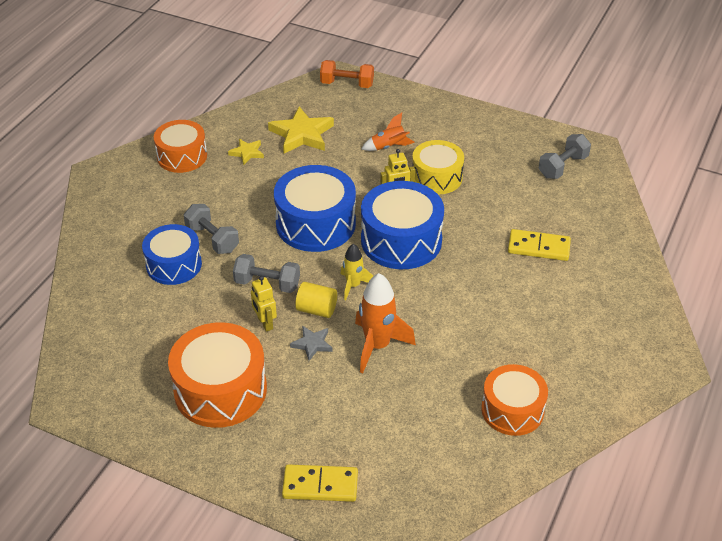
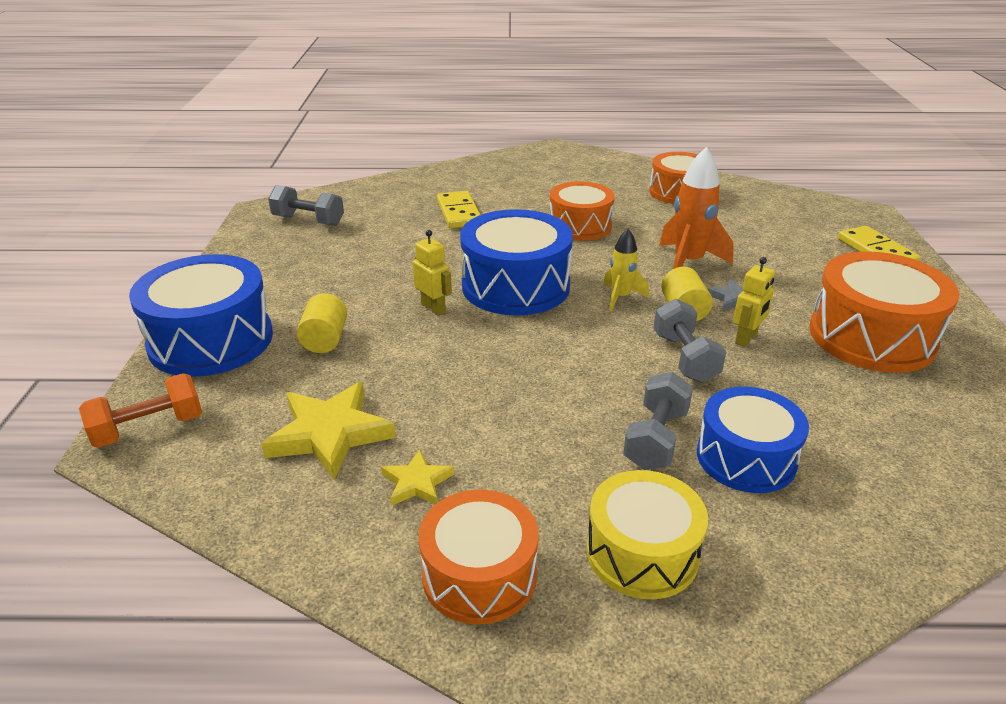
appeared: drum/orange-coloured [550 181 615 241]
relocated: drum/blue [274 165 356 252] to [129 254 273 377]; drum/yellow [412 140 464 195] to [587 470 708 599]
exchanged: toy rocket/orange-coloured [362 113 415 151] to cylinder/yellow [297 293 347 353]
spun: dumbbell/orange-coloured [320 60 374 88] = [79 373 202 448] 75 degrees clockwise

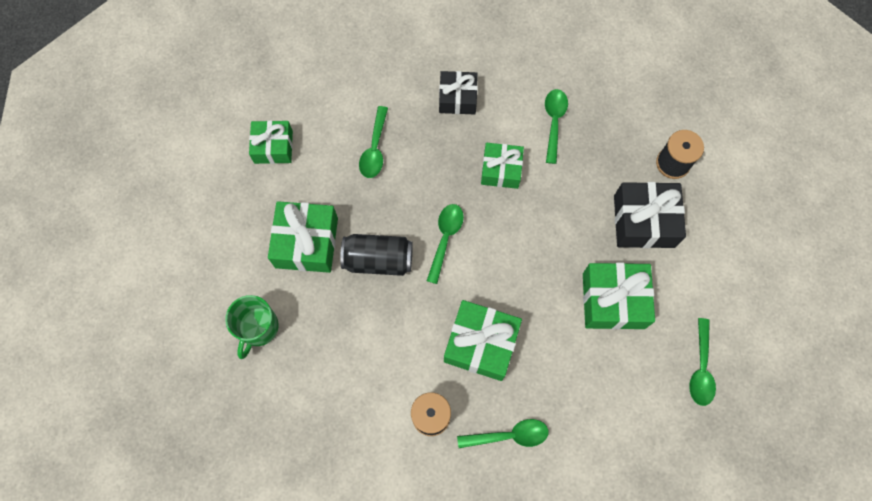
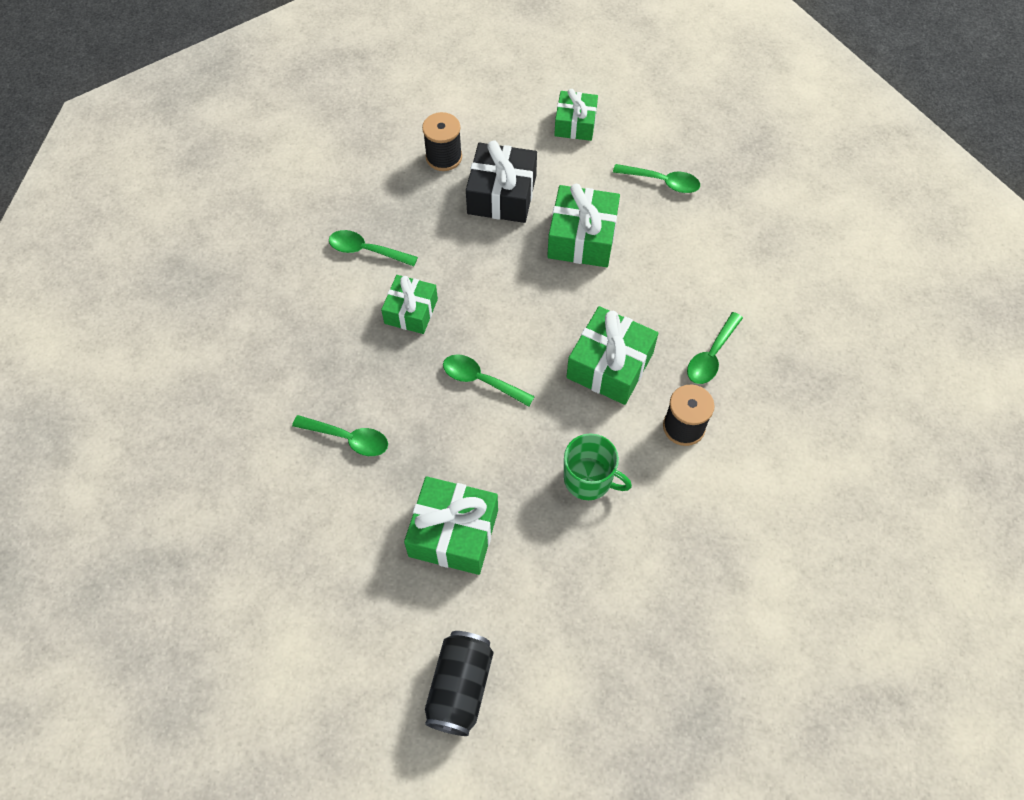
missing: gift/jet-black [439 71 478 114]
relocated: coffee mug/emerald [225 295 279 359] to [564 433 632 500]; gift/emerald [249 120 293 164] to [554 89 598 141]; tin/jet-black [340 234 413 276] to [425 631 493 736]
spun: tablespoon/emerald [457 419 549 448] = [687 312 743 384] 150 degrees counterclockwise

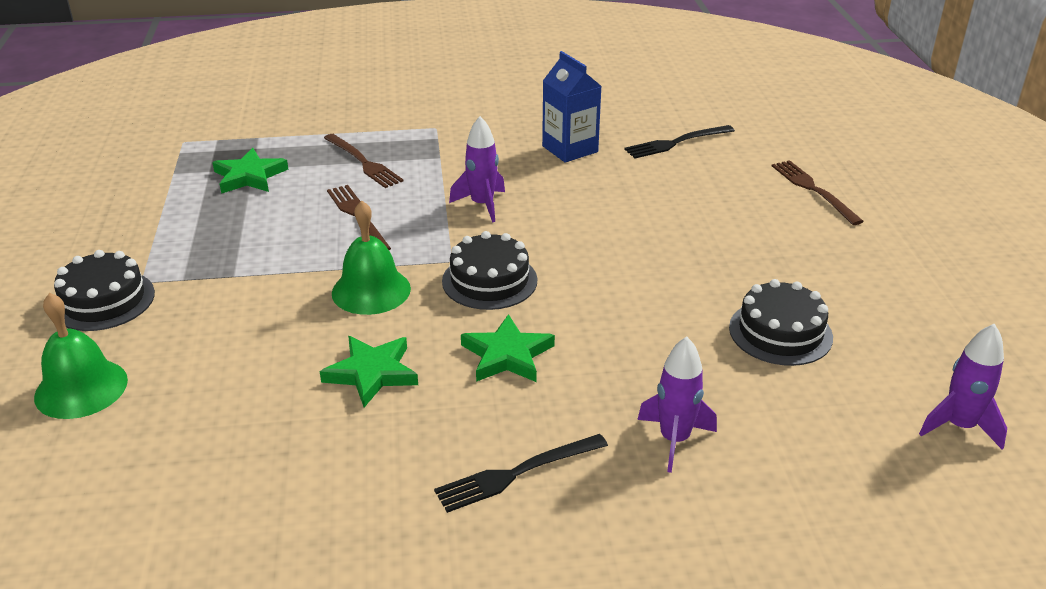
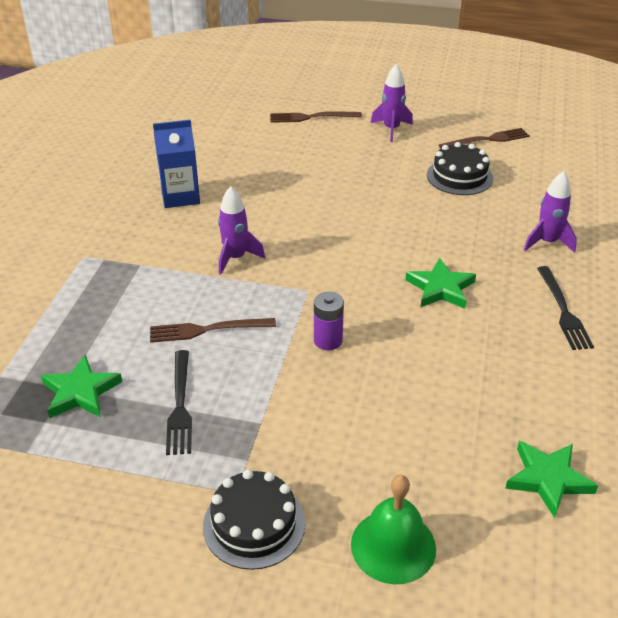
missing: gateau/jet-black [442 231 537 310]
relocated: five-pointed star/emerald [320 336 418 407] to [505 441 598 518]; fork/russet [324 134 404 188] to [439 128 530 149]; fork/jet-black [624 125 735 159] to [166 350 192 455]; toy rocket/purple [919 324 1007 450] to [371 64 413 142]
exchanged: bell/emerald [332 200 411 315] to battery/purple [314 292 344 350]

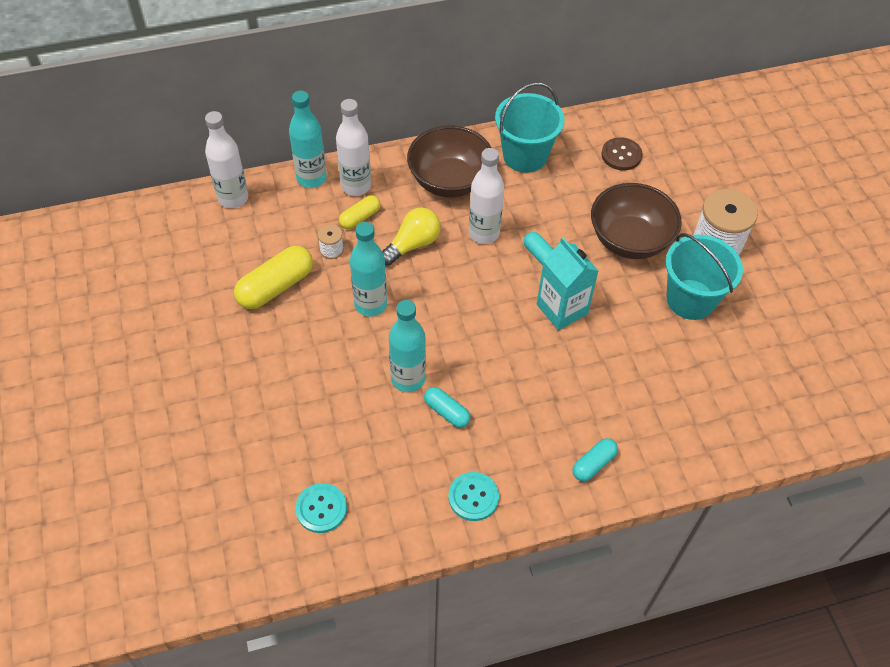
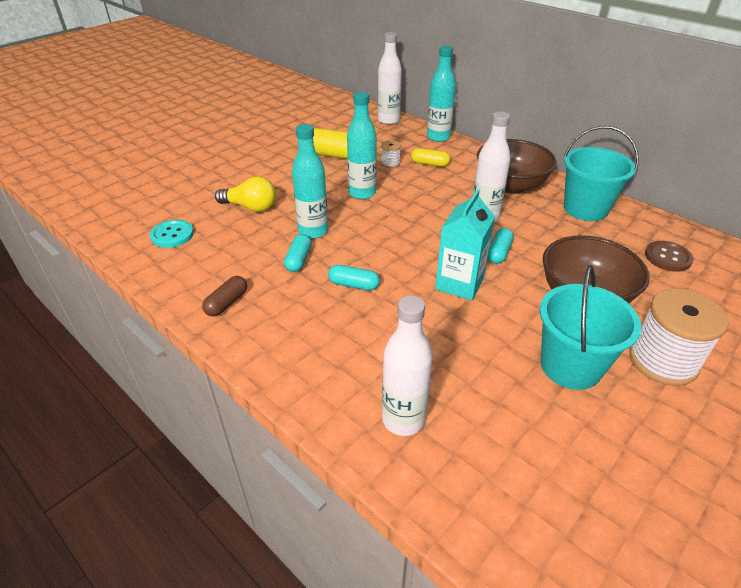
relocated: flask/white [336 99 371 196] to [382 295 433 436]; bulb/yellow [382 208 441 266] to [215 176 276 212]; pill shape/teal [573 438 618 481] to [328 265 380 291]
exchanged: shirt button/teal [448 472 499 521] to pill shape/russet [202 276 247 316]

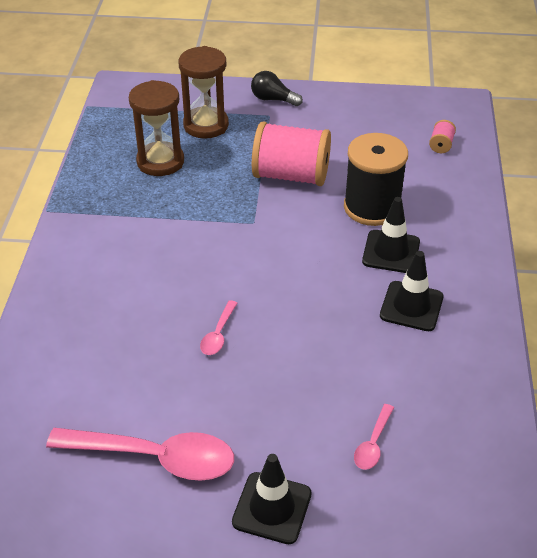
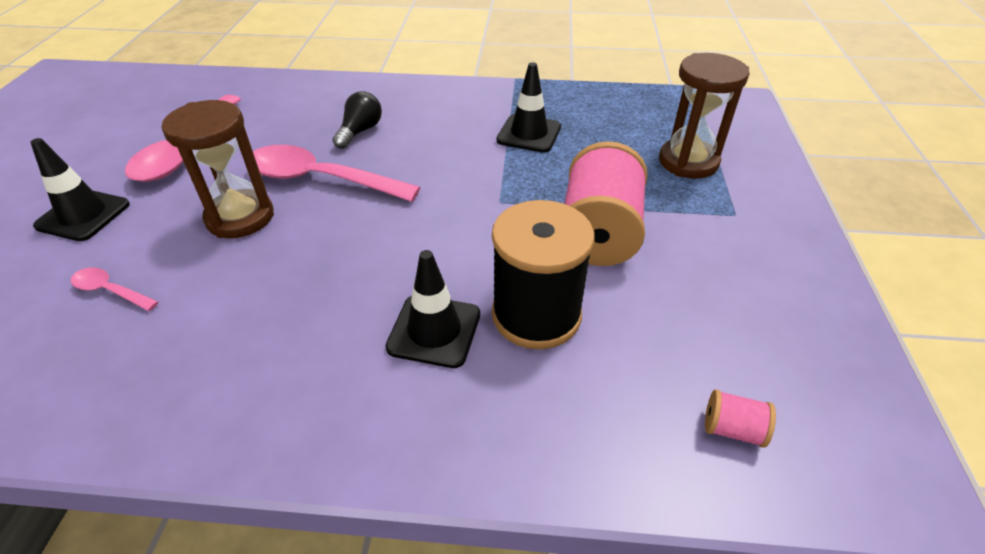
relocated: hourglass/russet [129 80 184 176] to [162 100 274 238]; bulb/jet-black [251 71 303 106] to [332 91 382 149]; road cone/jet-black [380 251 444 331] to [496 62 561 153]
size: tablespoon/rose-pink [200 300 237 355] = [253 145 421 202] x2.17

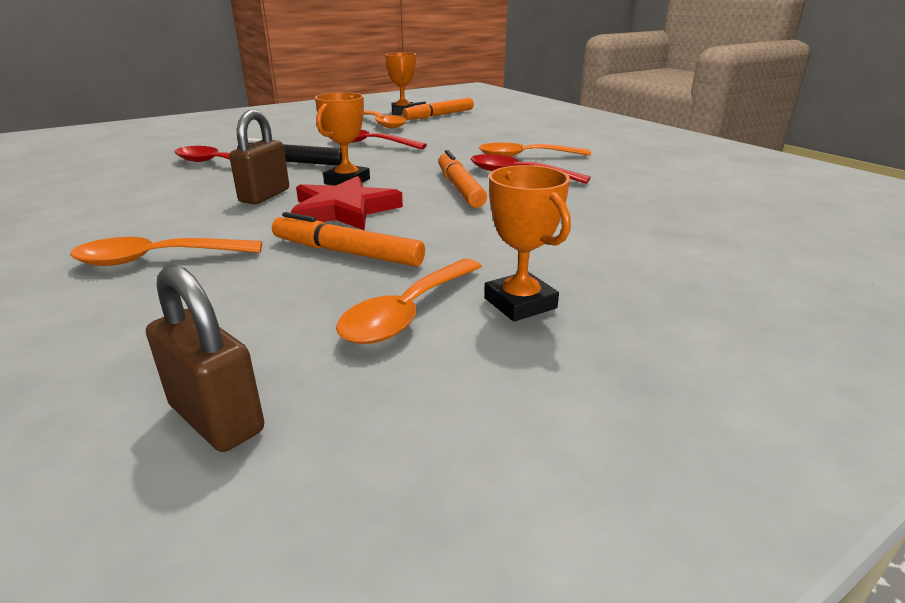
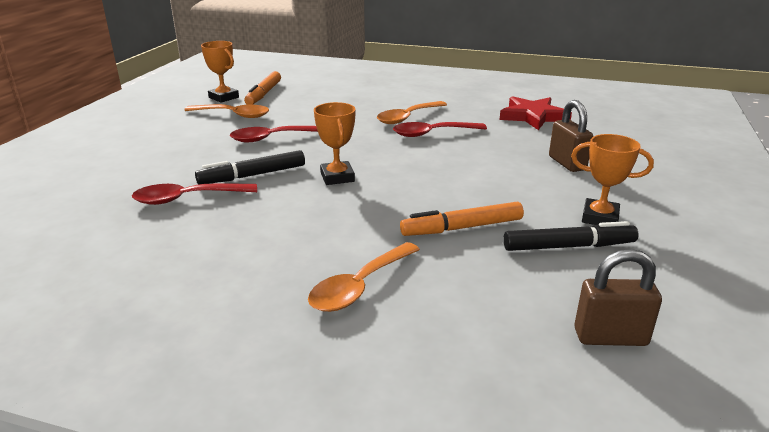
missing: marker pen/orange-coloured [438 150 487 208]
relocated: padlock/russet [229 110 289 204] to [549 100 593 172]; five-pointed star/scarlet [291 176 403 230] to [500 96 572 130]
exchanged: tablespoon/orange-coloured [336 259 482 344] to marker pen/jet-black [503 221 639 251]

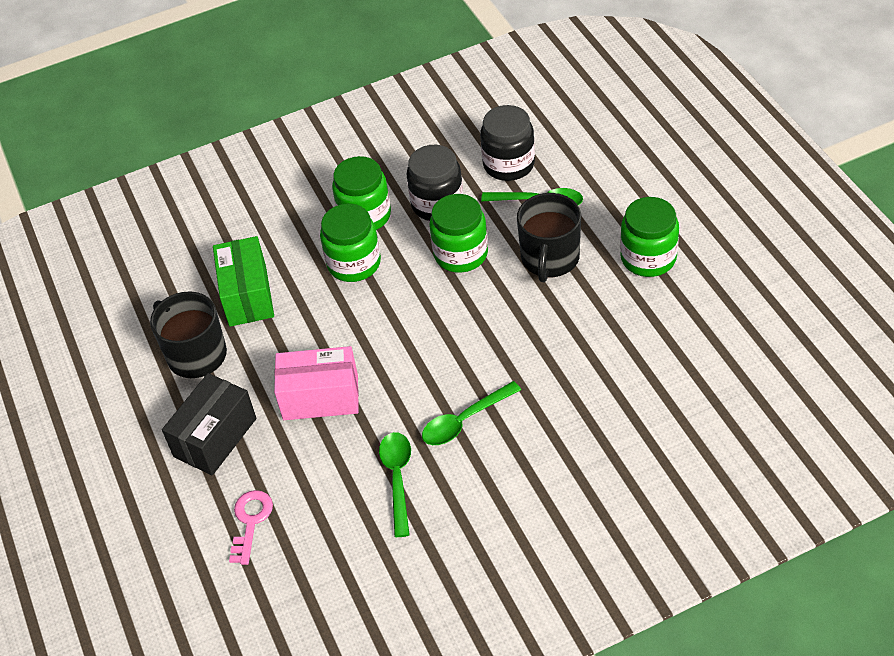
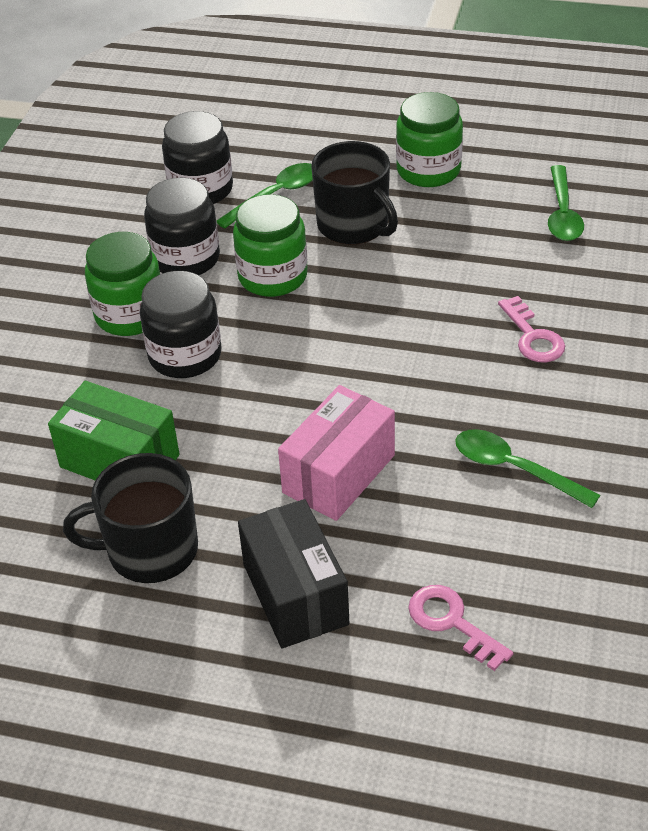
appeared: latchkey/rose-pink [498 296 565 362]
relocated: tablespoon/emerald [422 381 521 445] to [548 165 584 241]
colour: jam jar/emerald [320 204 381 282] to jam jar/jet-black [140 271 222 378]

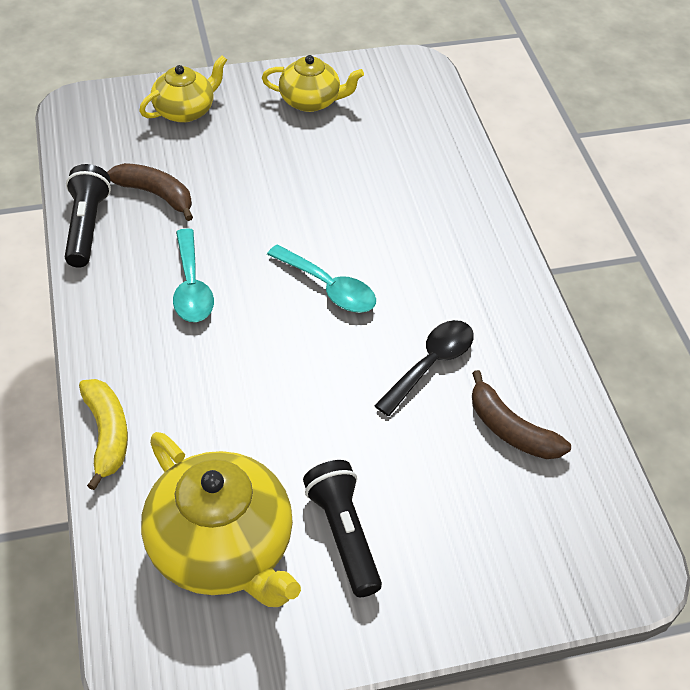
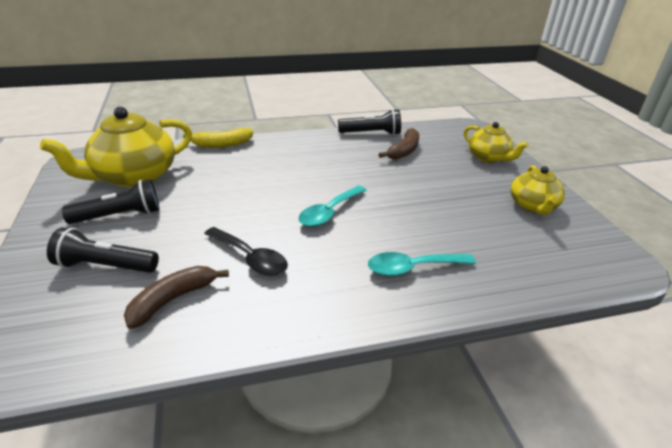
appeared: flashlight/jet-black [47 228 159 273]
relocated: tablespoon/teal [173 228 214 322] to [368 252 476 276]

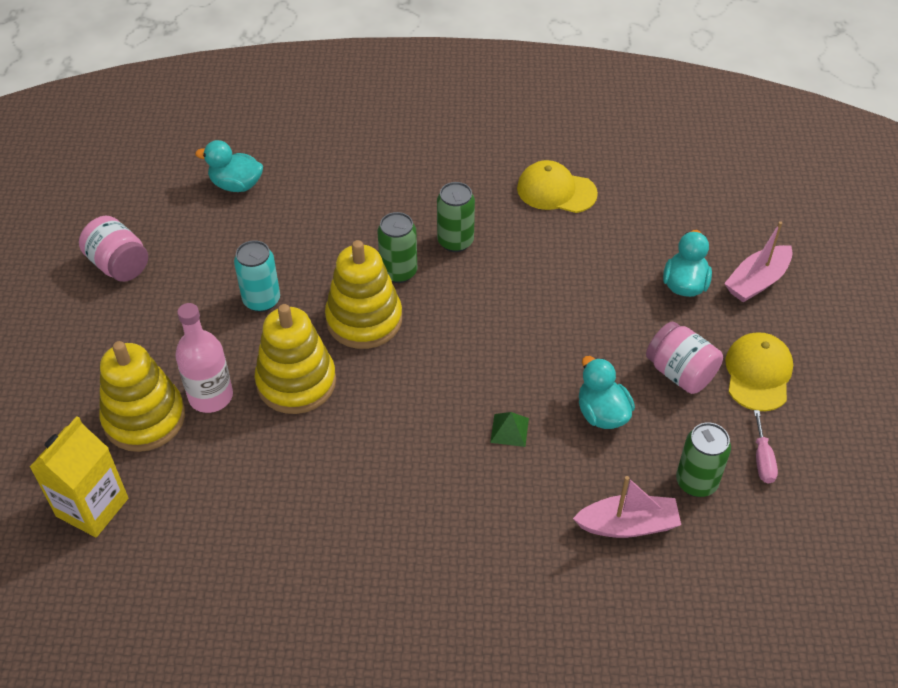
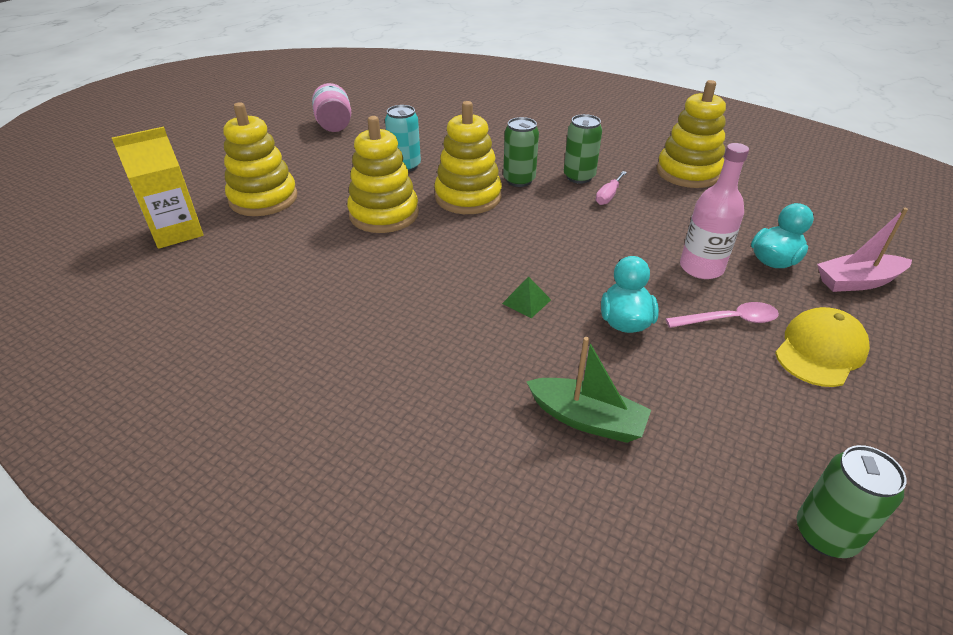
missing: rubber duck/teal [195 140 263 192]
relocated: flask/rose-pink [175 303 233 413] to [680 143 749 279]; tin/emerald [676 422 731 497] to [797 445 907 558]; flat screwdriver/rose-pink [754 410 778 484] to [596 171 627 205]
exchanged: cap/yellow [517 160 598 213] to stacking toy/yellow [657 80 726 188]; jam jar/rose-pink [646 322 723 394] to tablespoon/rose-pink [666 302 779 328]
colour: boat/rose-pink [573 476 681 538] to boat/emerald [526 337 651 443]

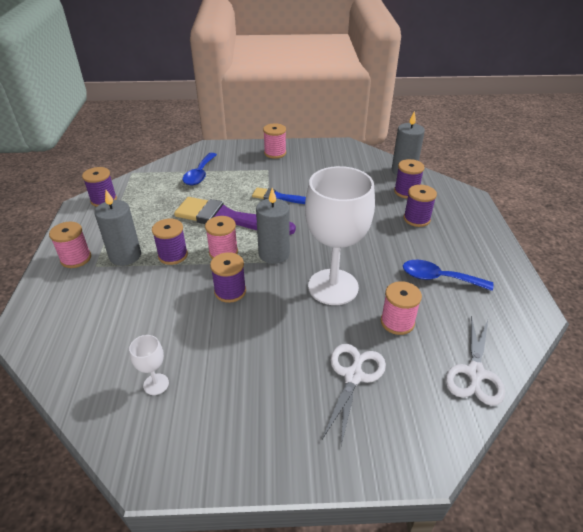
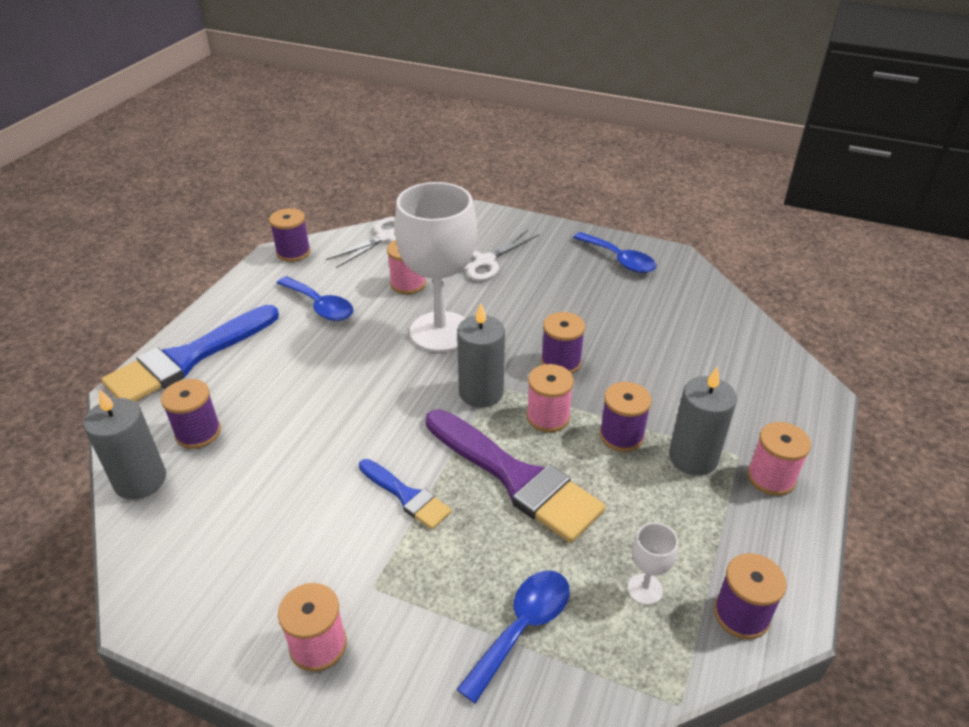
appeared: brush/blue [102 305 279 402]; tablespoon/blue [573 232 656 273]
relocated: wine glass/white [129 335 169 395] to [628 523 678 605]; reel of thread/purple [404 185 437 227] to [269 208 311 262]

